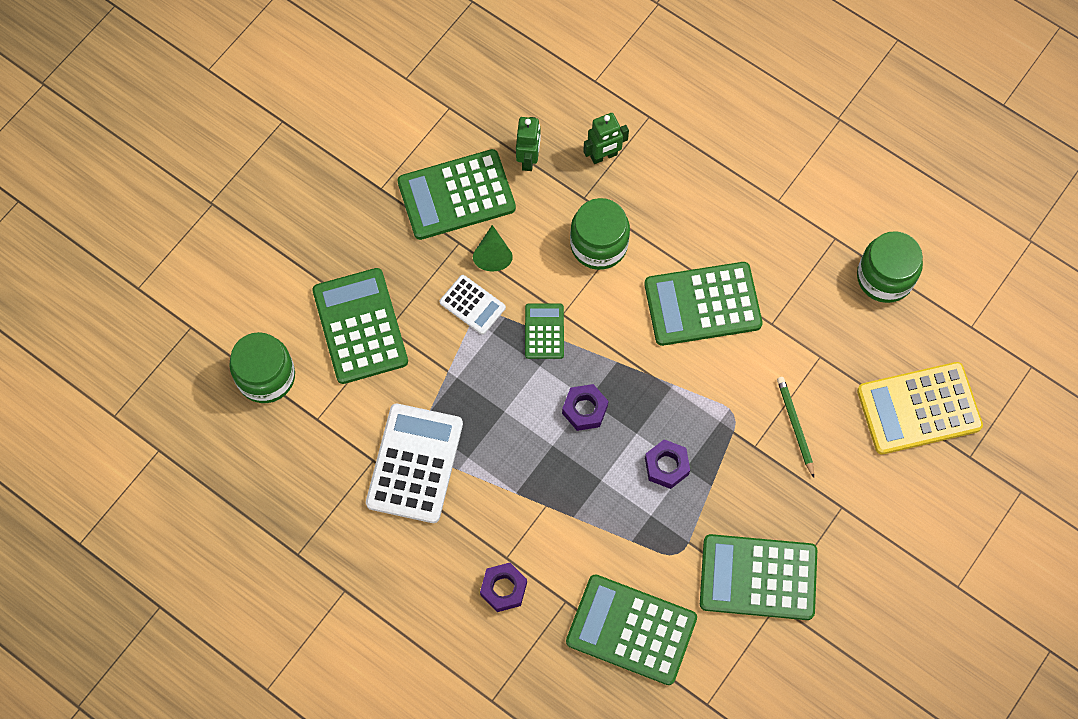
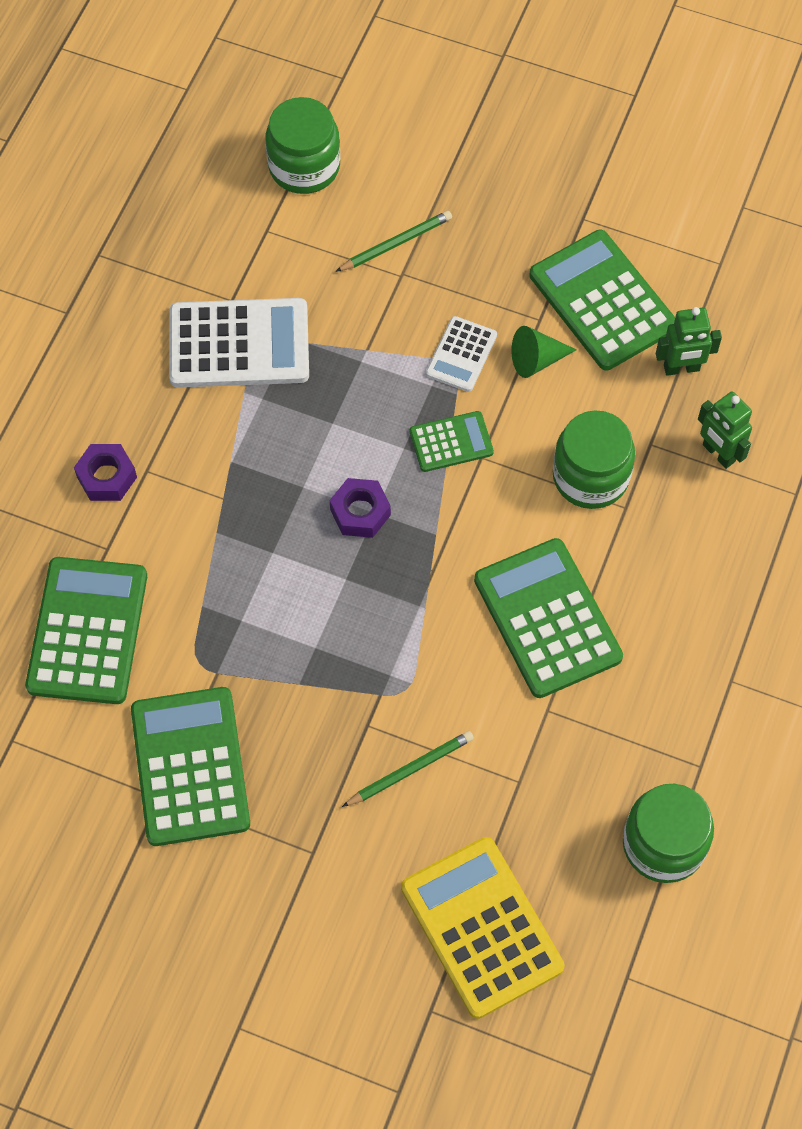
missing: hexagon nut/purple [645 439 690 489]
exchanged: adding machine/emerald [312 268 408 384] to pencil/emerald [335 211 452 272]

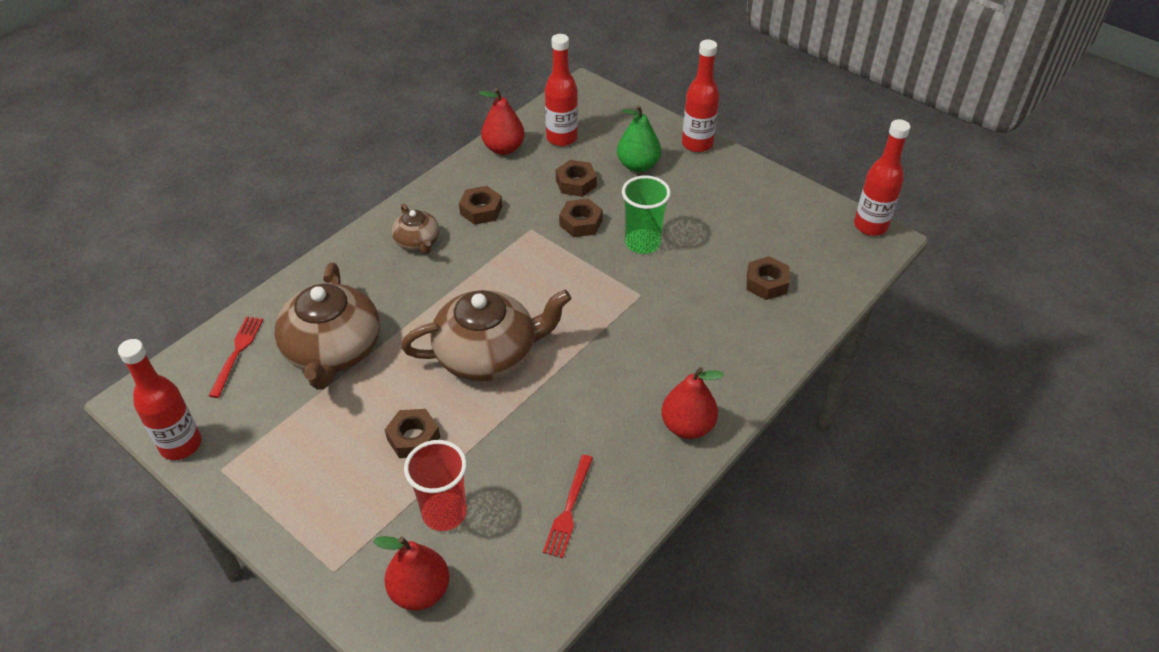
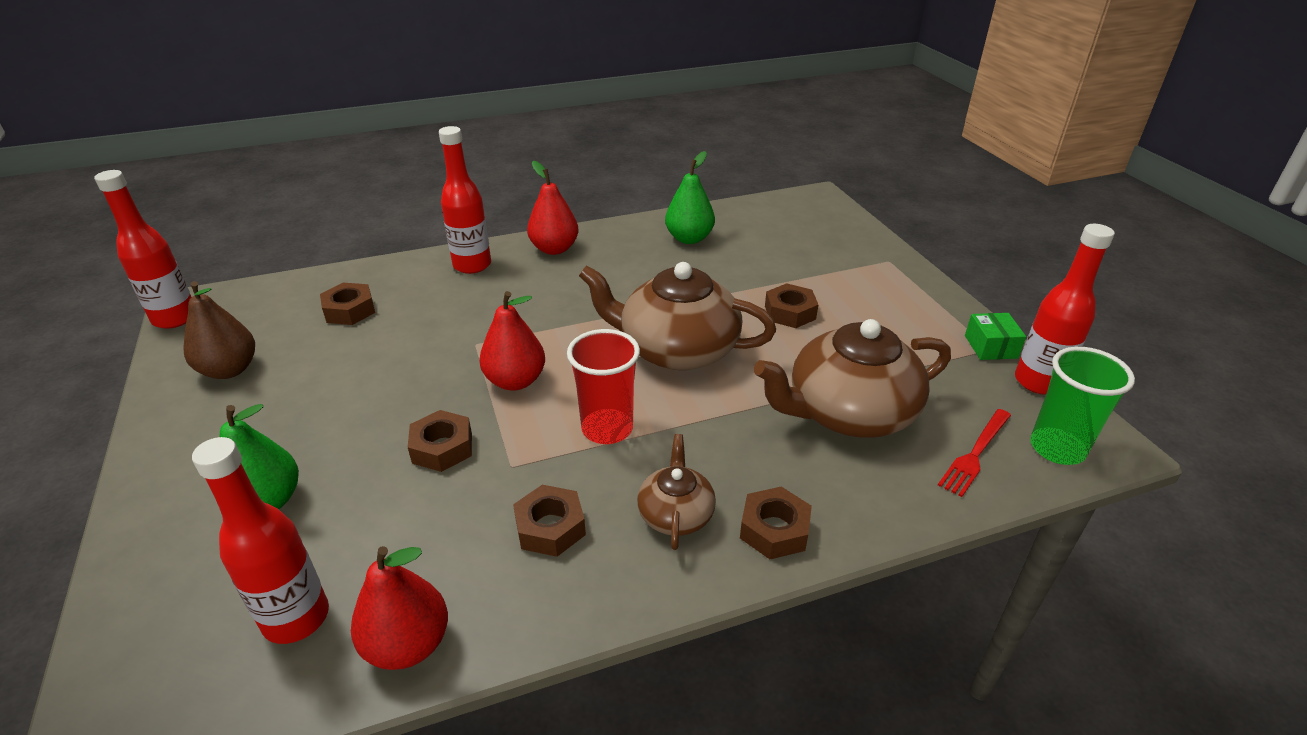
appeared: toy pear/russet [183 281 255 379]; package/emerald [965 313 1026 360]
relocated: toy pear/scarlet [373 536 450 611] to [479 291 545 391]; cup/scarlet [404 440 467 531] to [567 329 640 444]; hexagon nut/russet [556 160 597 197] to [740 487 812 559]; cup/emerald [622 175 671 254] to [1030 347 1135 465]; flask/scarlet [682 39 719 152] to [439 126 491 274]
exchanged: fork/scarlet [543 455 593 558] to toy pear/emerald [665 151 715 244]
spun: tea pot/russet [274 263 380 390] = [754 319 951 438] 135 degrees counterclockwise

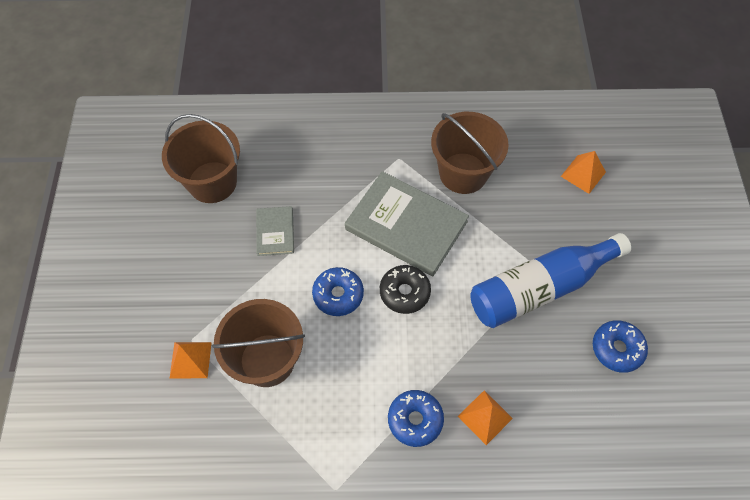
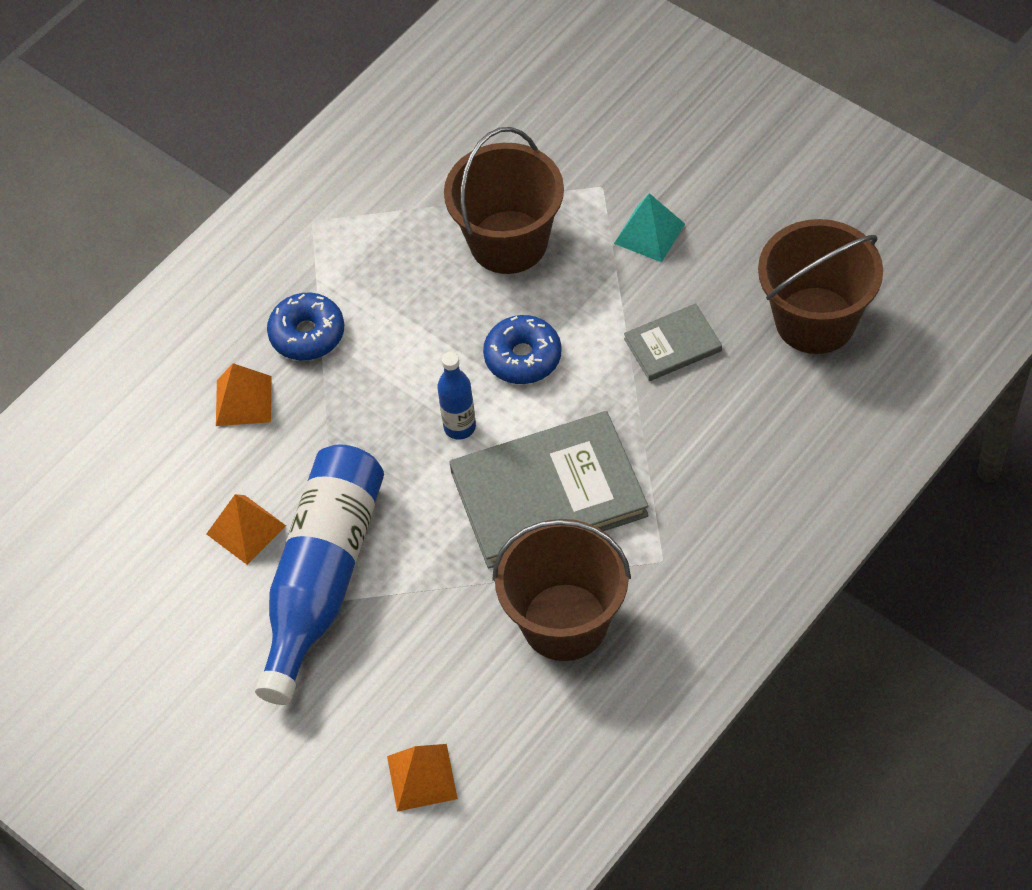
missing: doughnut/blue [593 321 648 373]
appeared: pyramid/teal [614 193 685 262]
relocated: pyramid/orange-coloured [170 342 212 378] to [206 494 286 565]
exchanged: doughnut/jet-black [380 265 431 314] to flask/blue [437 352 476 440]
spun: hardback/grey [256 206 294 256] = [624 303 722 381] 60 degrees counterclockwise

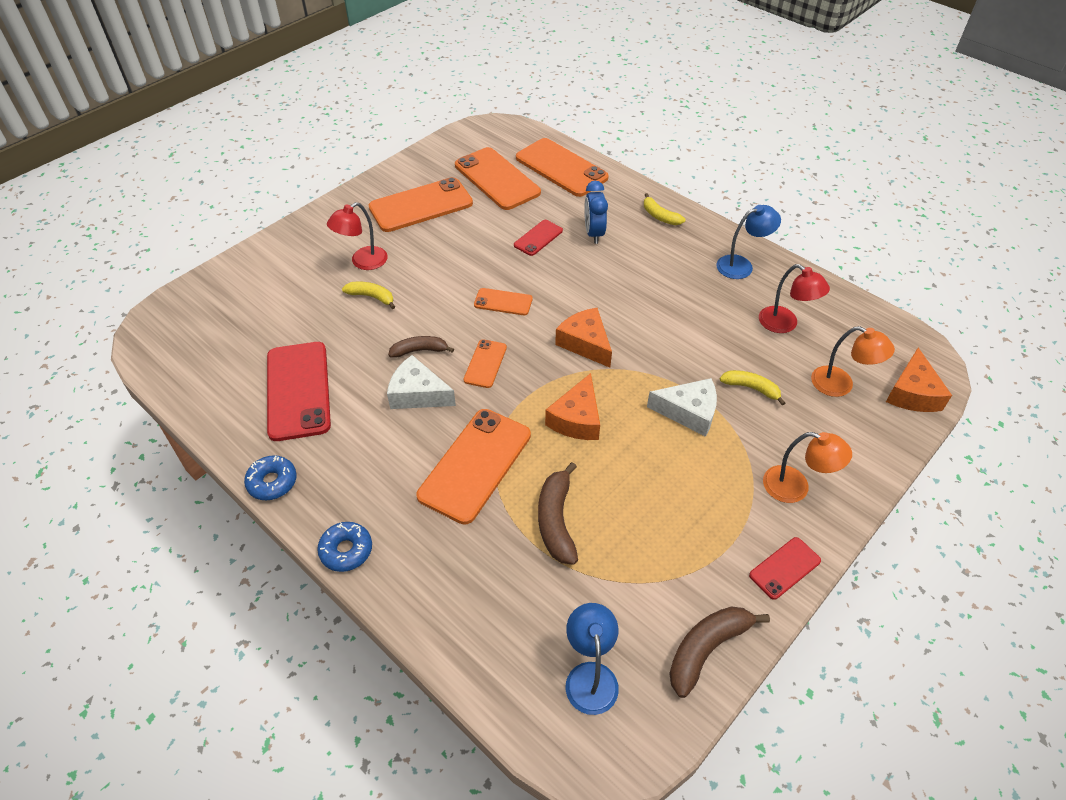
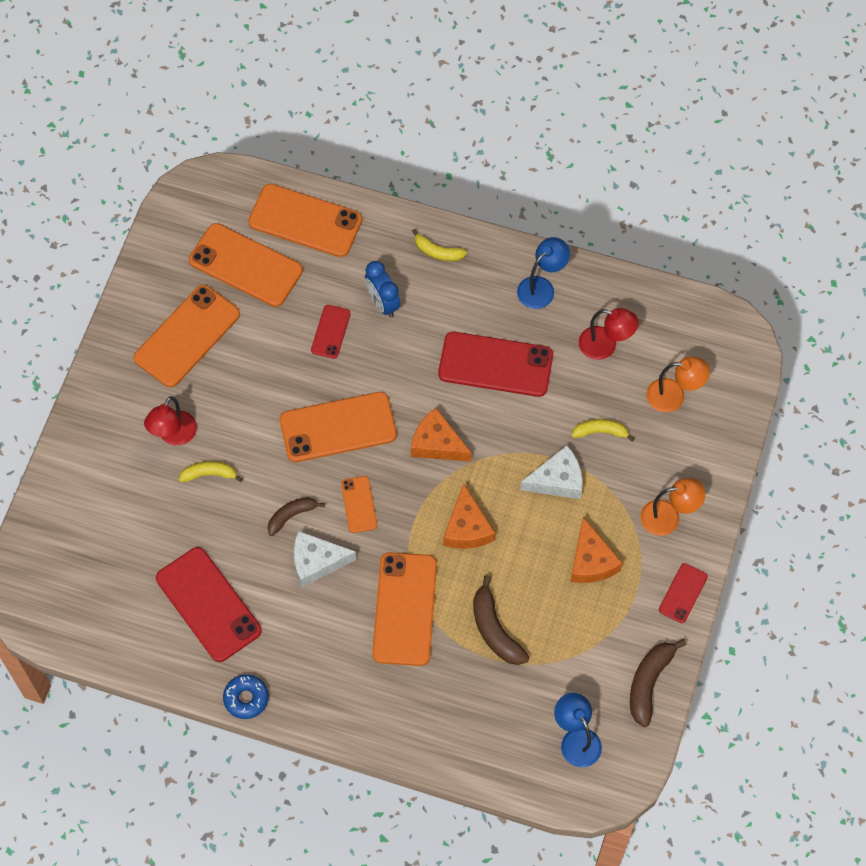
missing: doughnut/blue [317 522 372 572]
appeared: mobile phone/scarlet [438 332 553 397]
relocated: piece of cheese/orange-coloured [886 348 952 412] to [570 517 622 583]
size: mobile phone/orange-coloured [474 288 532 315] = [280 392 397 462] x1.96

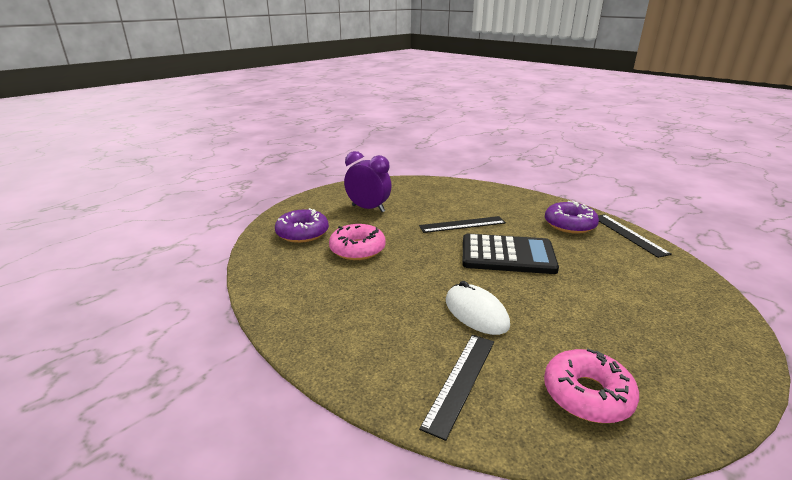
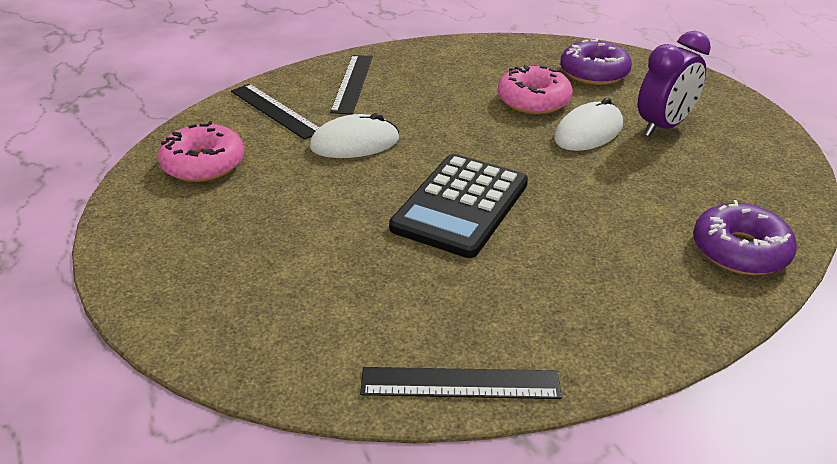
appeared: mouse/white [554 98 623 151]
relocated: straightedge/jet-black [419 216 506 233] to [330 55 373 114]; doughnut/purple [545 201 599 234] to [693 200 797 275]

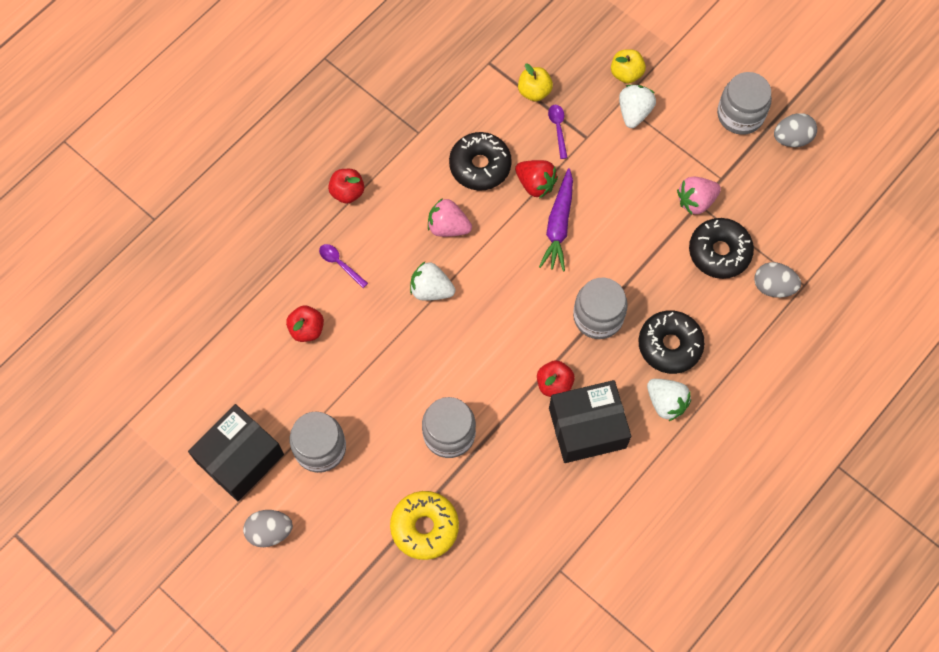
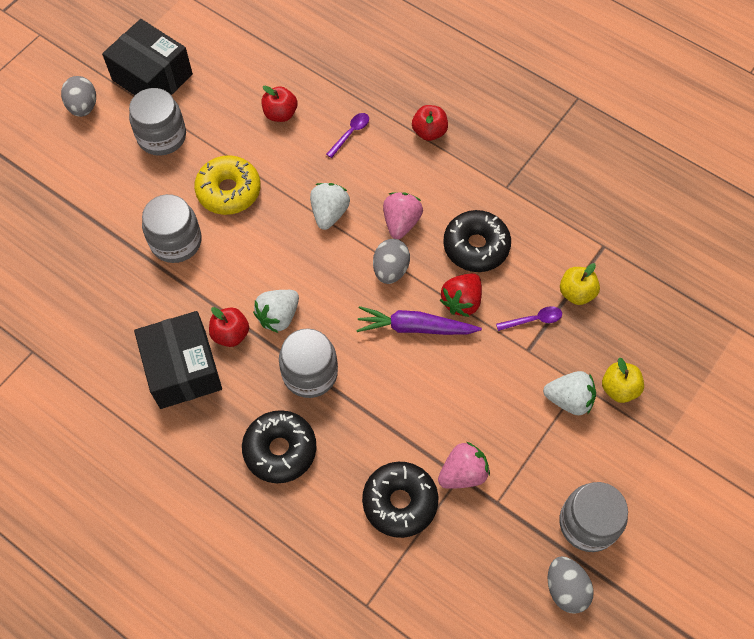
relocated: doughnut/yellow [390 491 459 560] to [194 155 261 215]; toy strawberry/white [647 379 691 421] to [253 290 299 333]; egg/grey [754 262 801 298] to [373 239 410 284]
spun: toy strawberry/rose-pink [677 177 721 215] = [438 442 490 489] 90 degrees clockwise

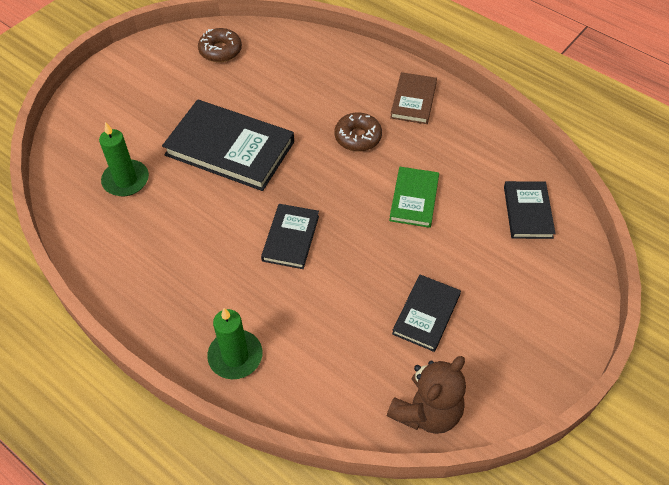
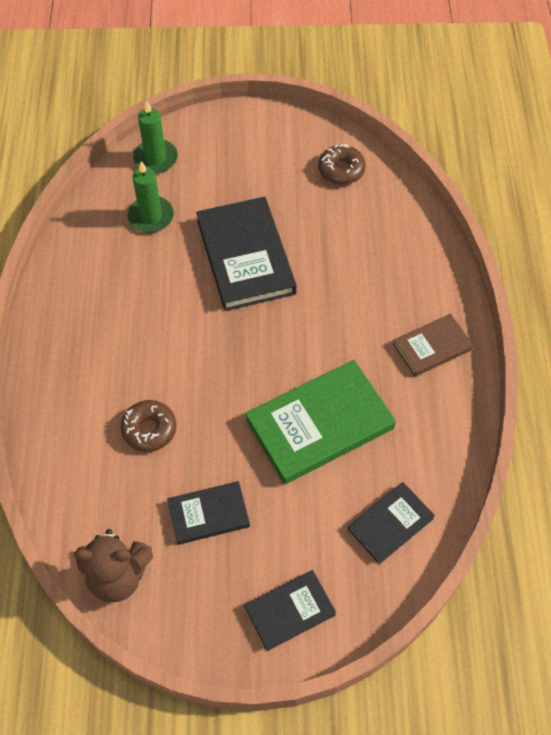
relocated: wax candle/emerald [207 308 263 379] to [133 101 178 174]; hardback/jet-black [261 204 319 269] to [245 570 336 651]; doughnut/russet [335 113 382 152] to [121 400 176 452]
size: hardback/emerald [389 167 439 228] = [245 360 396 485] x1.80

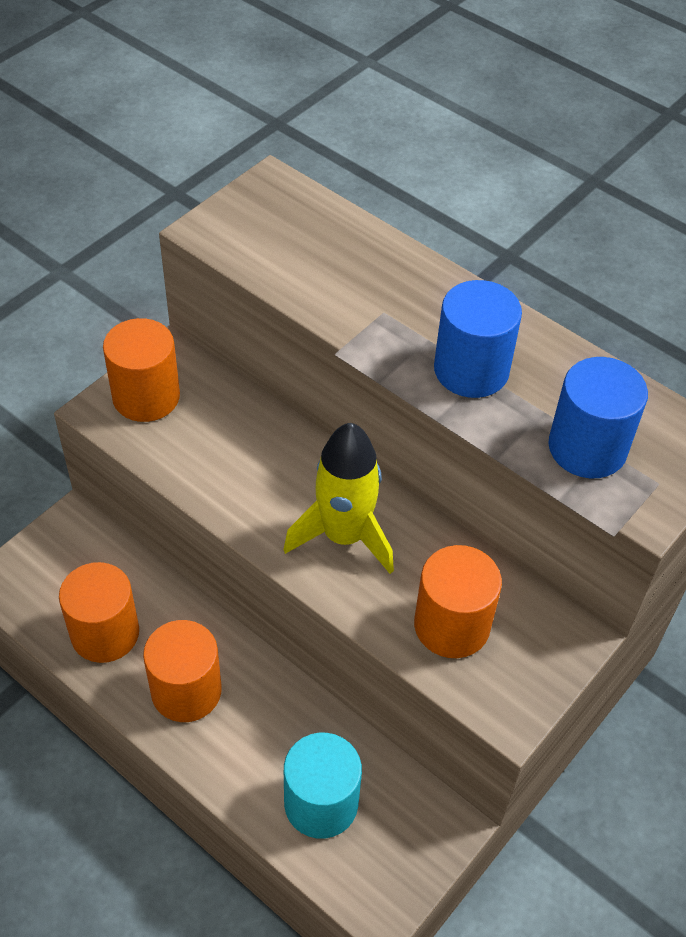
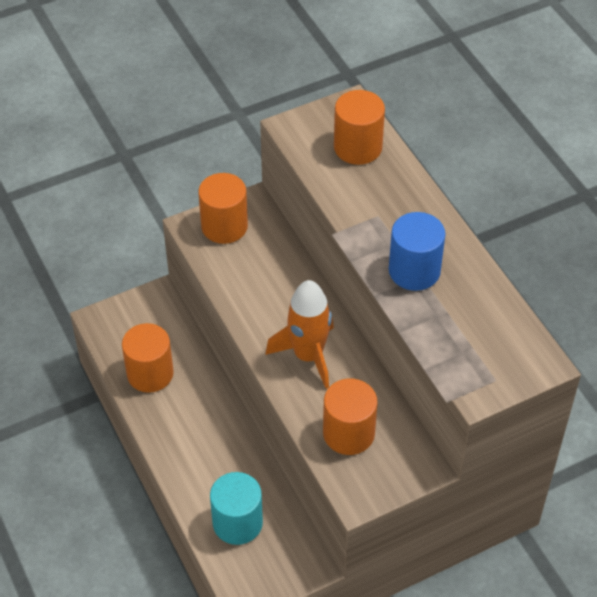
missing: cylinder/blue [548 357 648 478]
relocated: cylinder/orange-coloured [143 620 222 722] to [334 90 385 165]
colour: toy rocket/yellow [283 423 394 574] to toy rocket/orange-coloured [265 280 334 389]

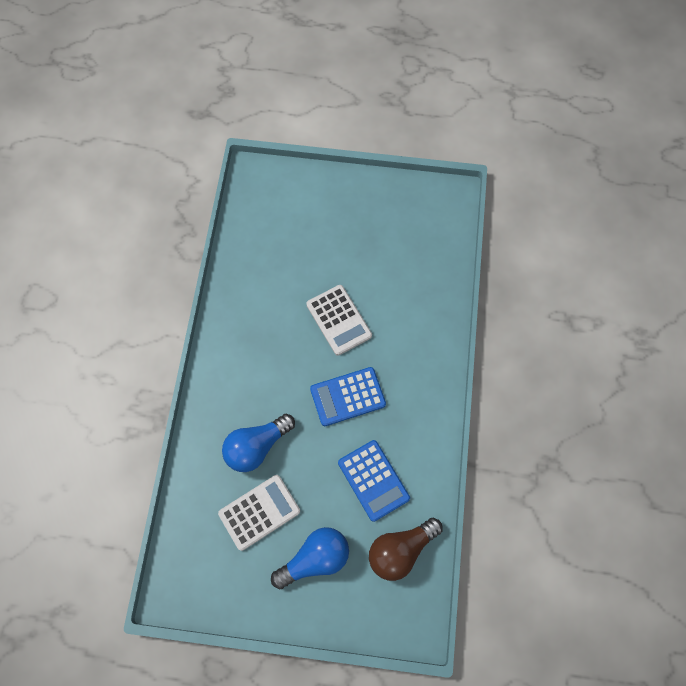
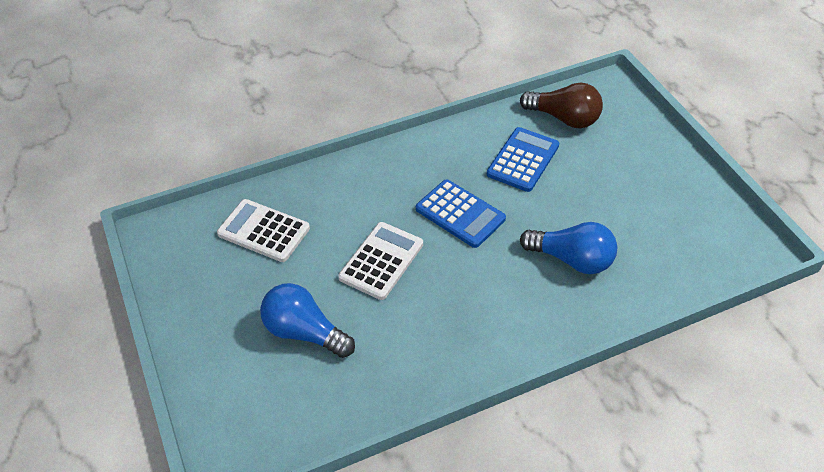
relocated: adding machine/white [218 475 300 551] to [217 199 310 262]; bulb/blue [271 527 349 589] to [260 283 355 358]

